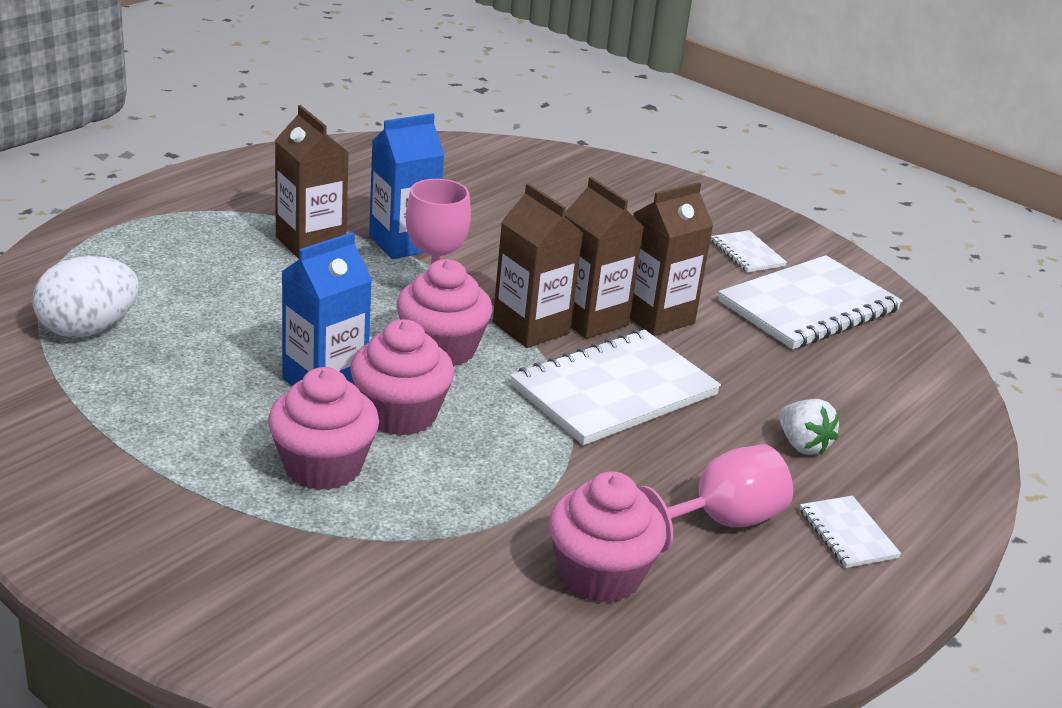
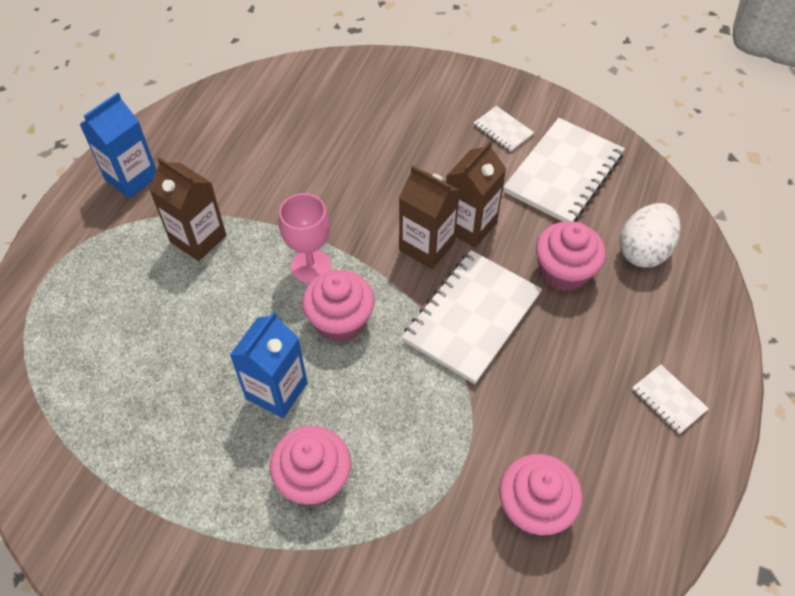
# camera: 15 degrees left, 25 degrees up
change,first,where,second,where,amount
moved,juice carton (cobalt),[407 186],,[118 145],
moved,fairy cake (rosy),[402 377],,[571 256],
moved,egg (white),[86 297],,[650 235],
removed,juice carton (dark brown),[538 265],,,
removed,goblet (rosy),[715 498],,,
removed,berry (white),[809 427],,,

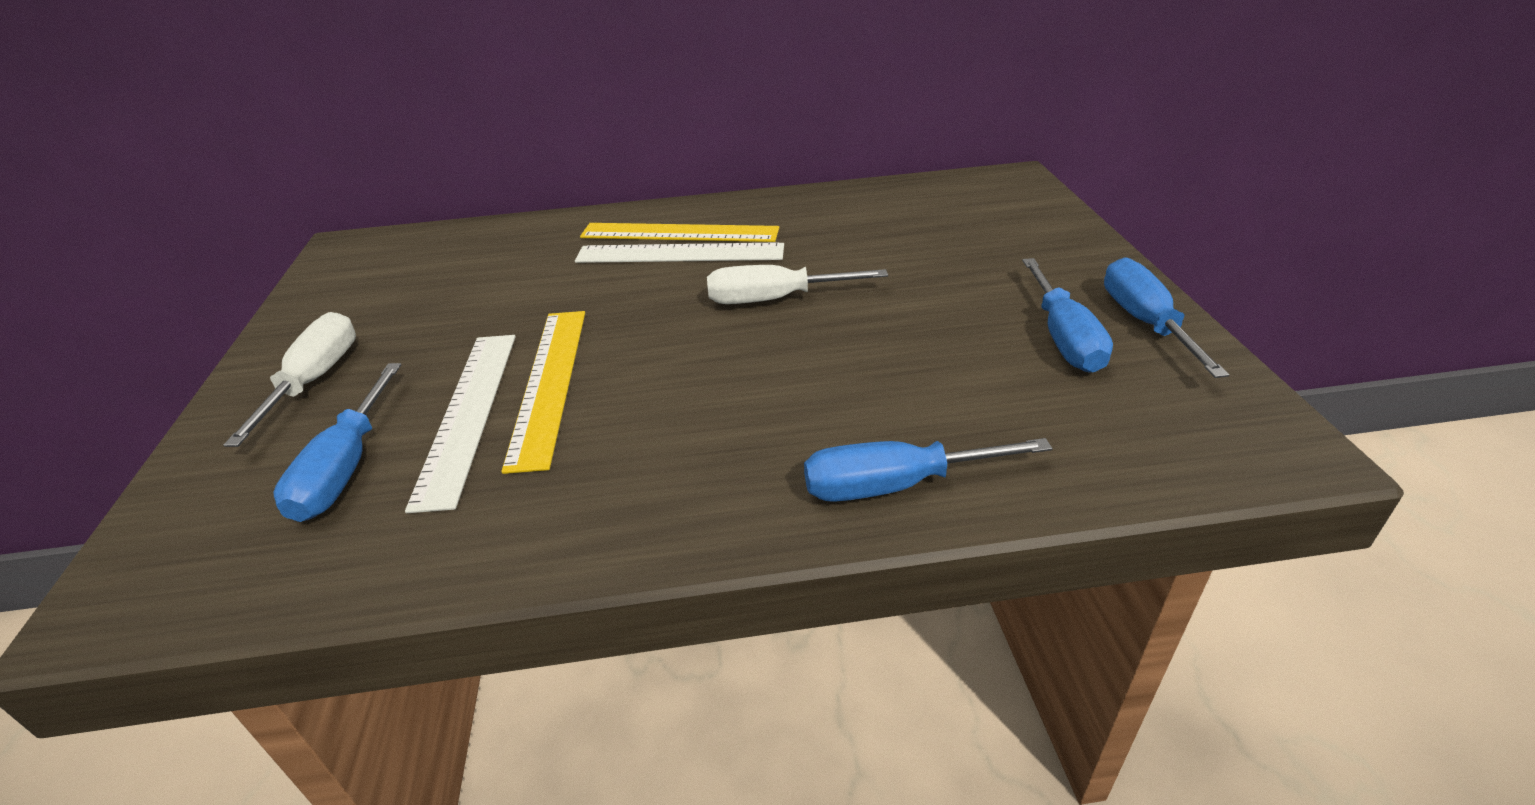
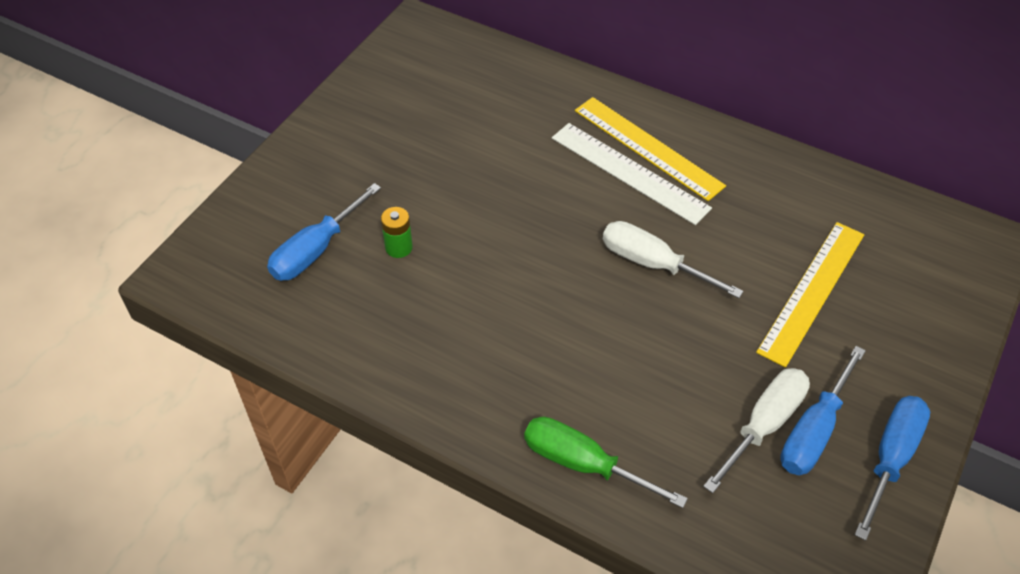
# camera: 35 degrees right, 15 degrees up
change,first,where,second,where,amount
replaced,measuring stick (white),[460 424],power cell (leaf-green),[397 232],
recoloured,flat screwdriver (cobalt),[928 470],flat screwdriver (leaf-green),[606 462],
moved,flat screwdriver (white),[290 379],,[756 430],
moved,measuring stick (bright yellow),[543 392],,[810 295],

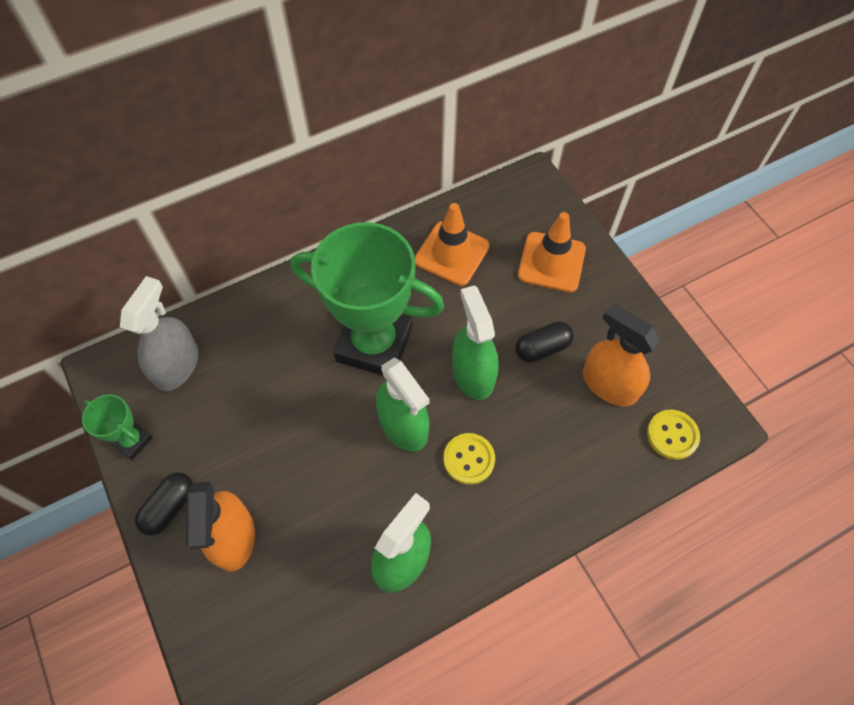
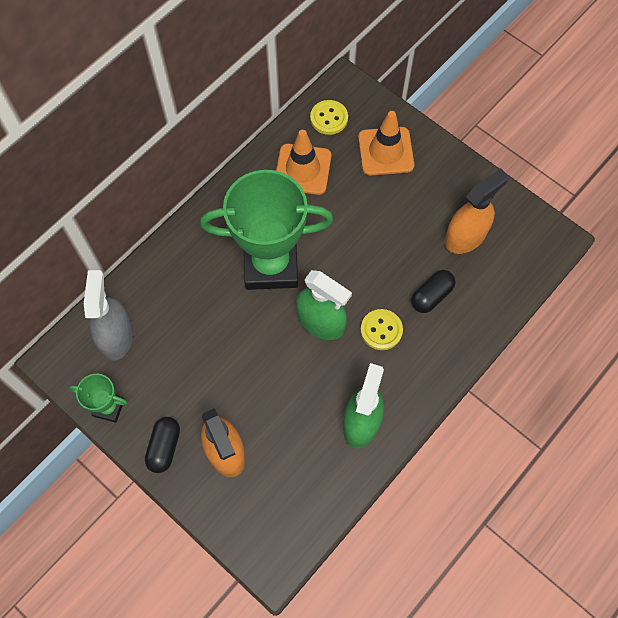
# camera: 20 degrees left, 5 degrees up
change,first,where,second,where,amount
moved,button (bright yellow),[673 435],,[329 117],
moved,capsule (ebony),[544 342],,[433 291],
turned,spray bottle (orange),[621 355],,[477 211],120 degrees clockwise
removed,spray bottle (leaf-green),[475 342],,,

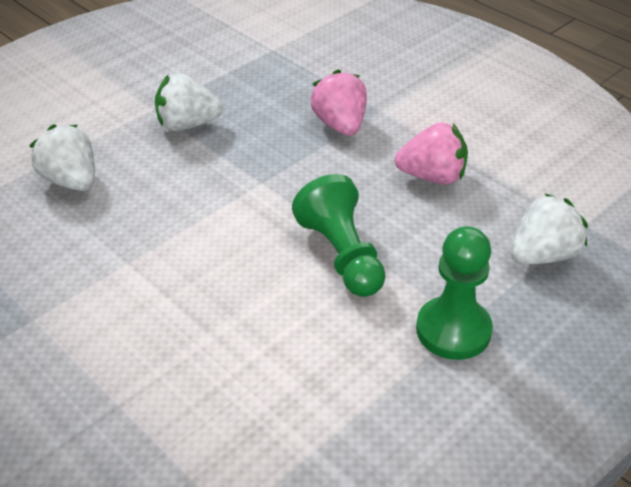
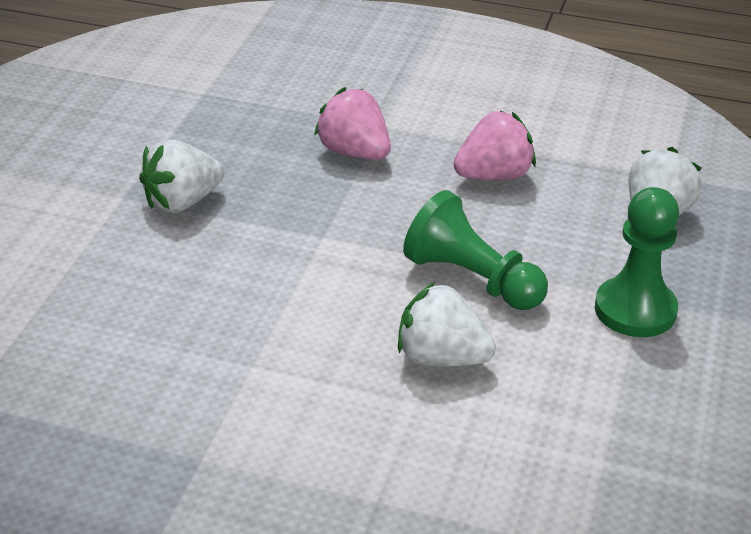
# camera: 30 degrees left, 5 degrees down
change,first,where,second,where,amount
moved,berry (white),[62 157],,[447 324],

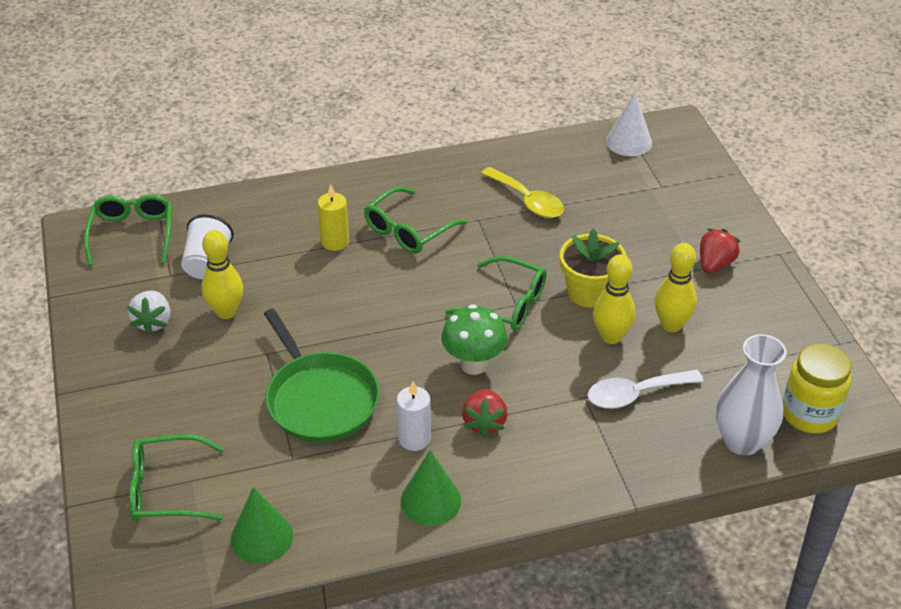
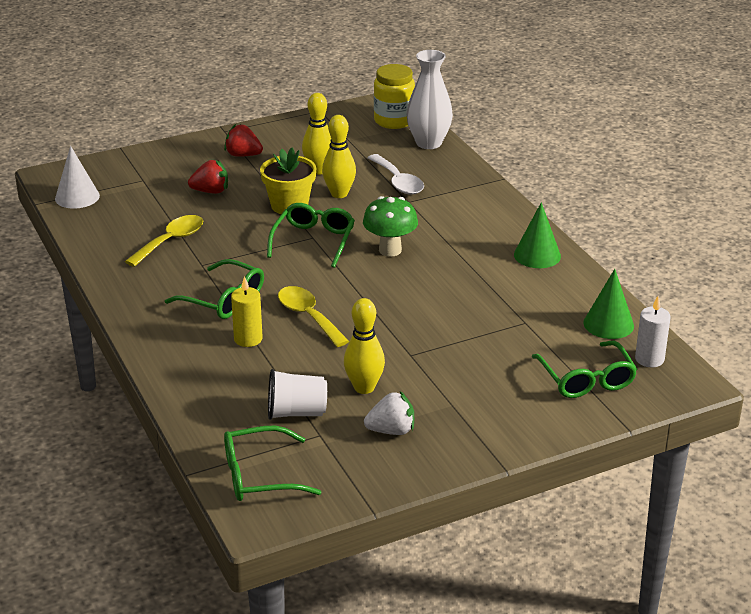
# camera: 100 degrees left, 10 degrees down
change,first,where,second,where,amount
moved,berry (scarlet),[485 413],,[208 177],
added,,,teaspoon (bright yellow),[313 316],
moved,candle (white),[414 416],,[653 332],
removed,frying pan (leaf-green),[322 375],,,

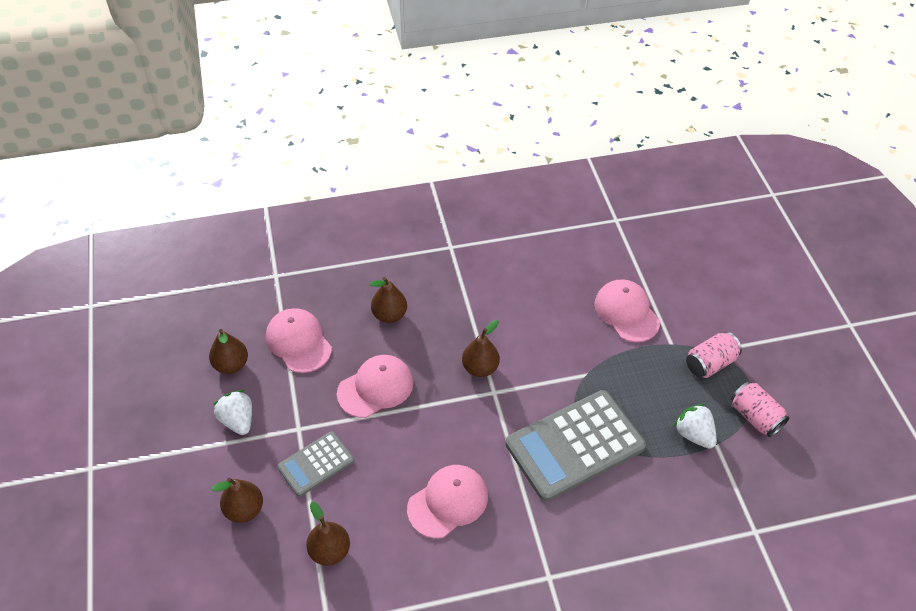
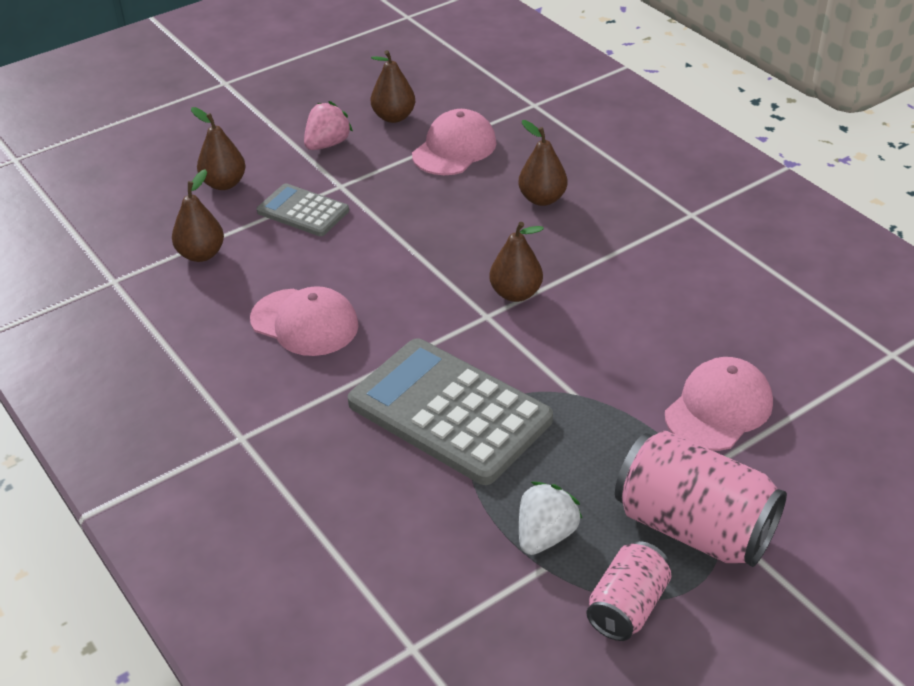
# camera: 70 degrees right, 10 degrees down
change,first,where,second,where,amount
recoloured,berry (white),[232 412],berry (rosy),[328 125],
resized,tin (rosy),[714 355],,[701 498],x1.71
removed,baseball cap (rosy),[375 386],,,

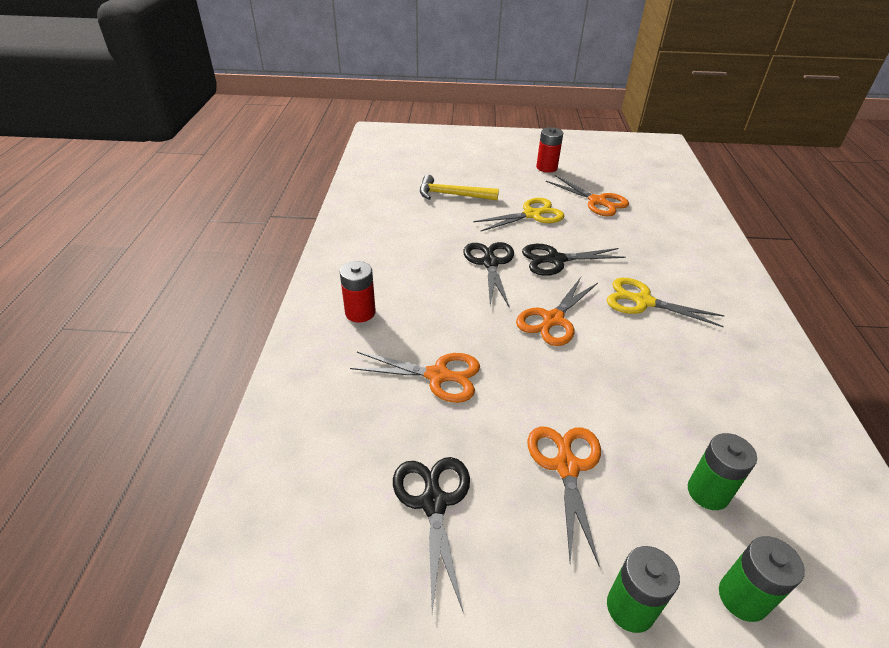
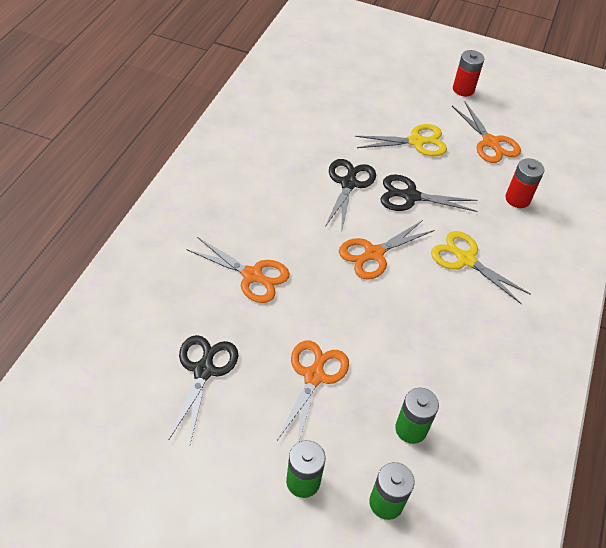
# camera: 15 degrees right, 10 degrees up
change,first,where,second,where,amount
moved,power cell (scarlet),[358 291],,[524 183],
removed,carpenter's hammer (bright yellow),[459 187],,,

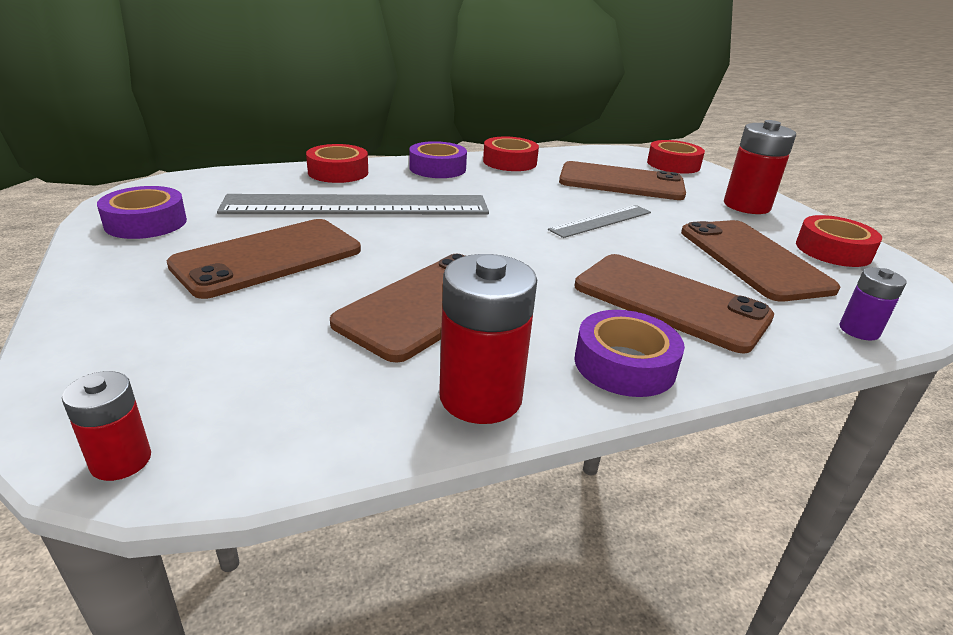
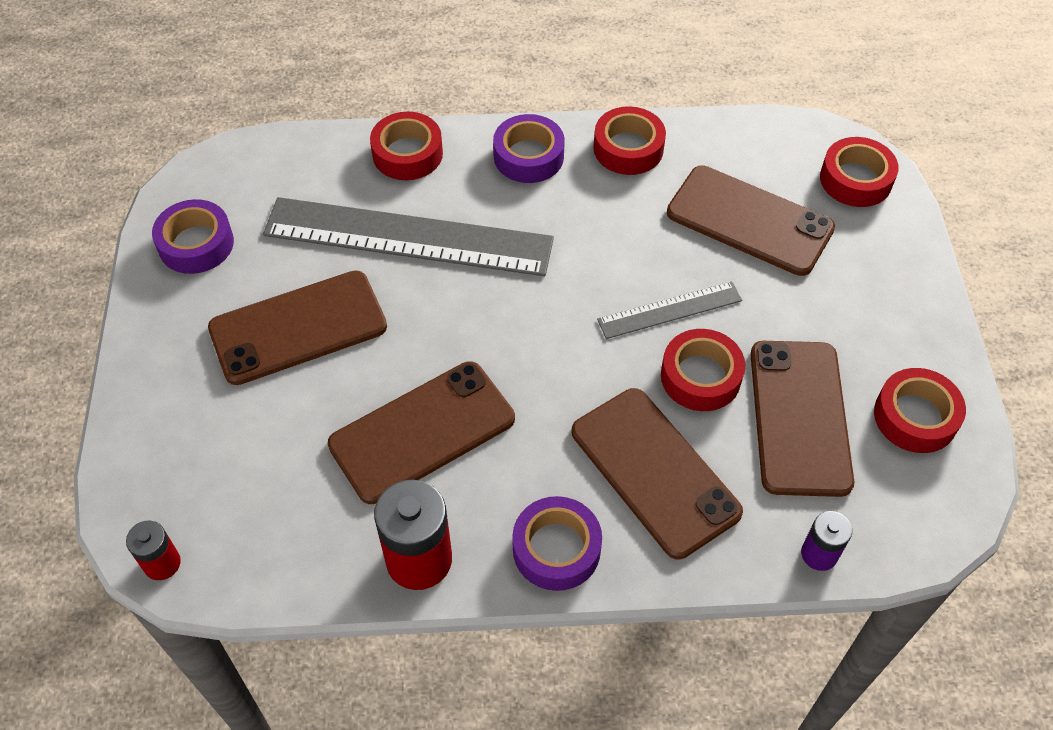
# camera: 20 degrees right, 25 degrees up
change,first,where,second,where,amount
added,,,sticky tape (scarlet),[703 370],
removed,power cell (scarlet),[760 167],,,

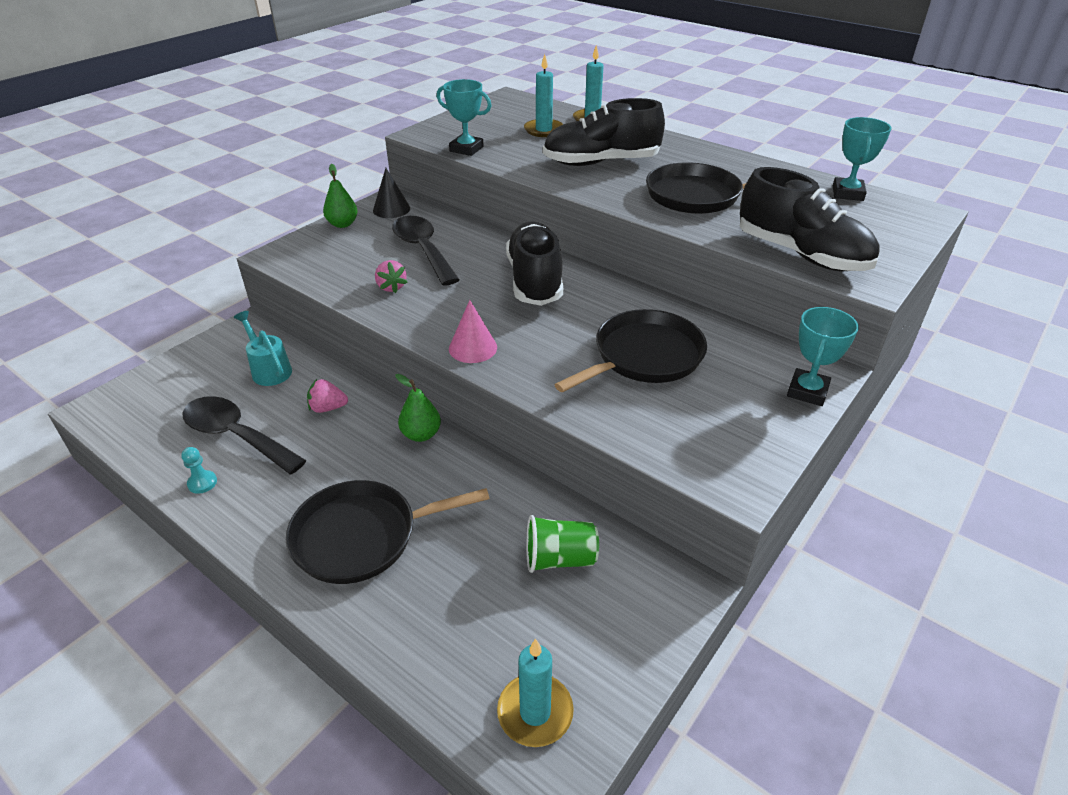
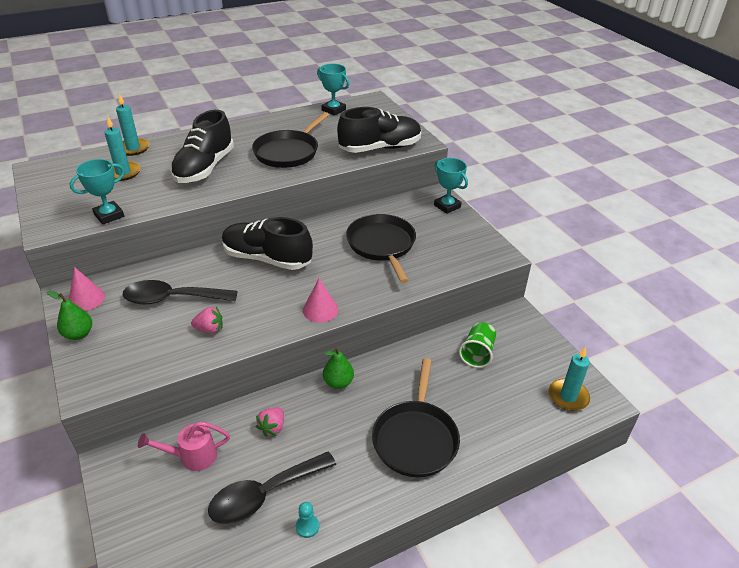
# camera: 65 degrees left, 0 degrees up
change,first,where,second,where,amount
recoloured,cone shape (ebony),[391 193],cone shape (rosy),[87 289],
recoloured,sprinkling can (teal),[263 348],sprinkling can (rosy),[184 446],

